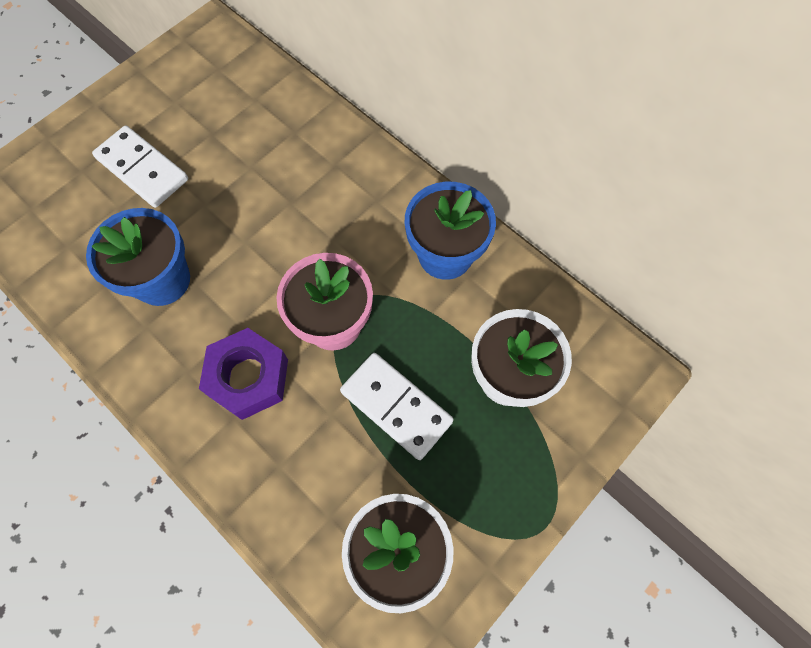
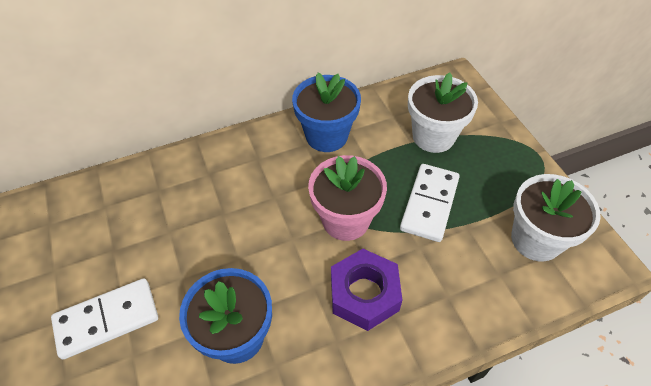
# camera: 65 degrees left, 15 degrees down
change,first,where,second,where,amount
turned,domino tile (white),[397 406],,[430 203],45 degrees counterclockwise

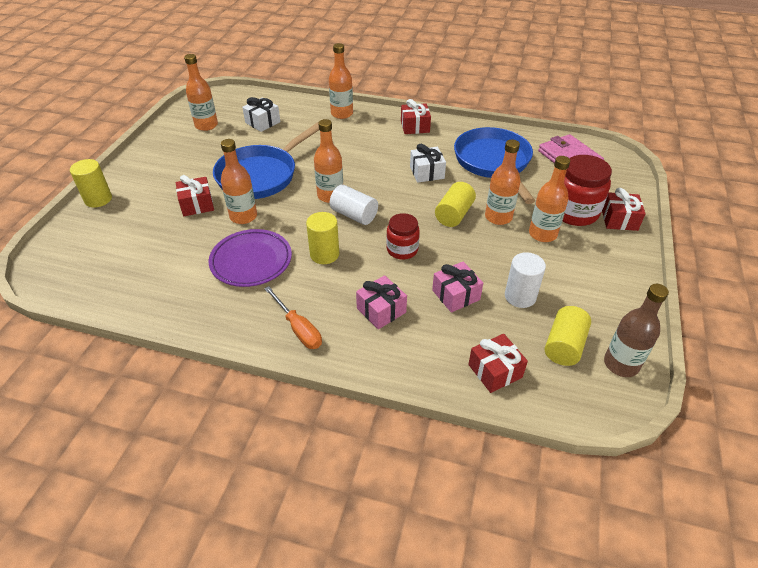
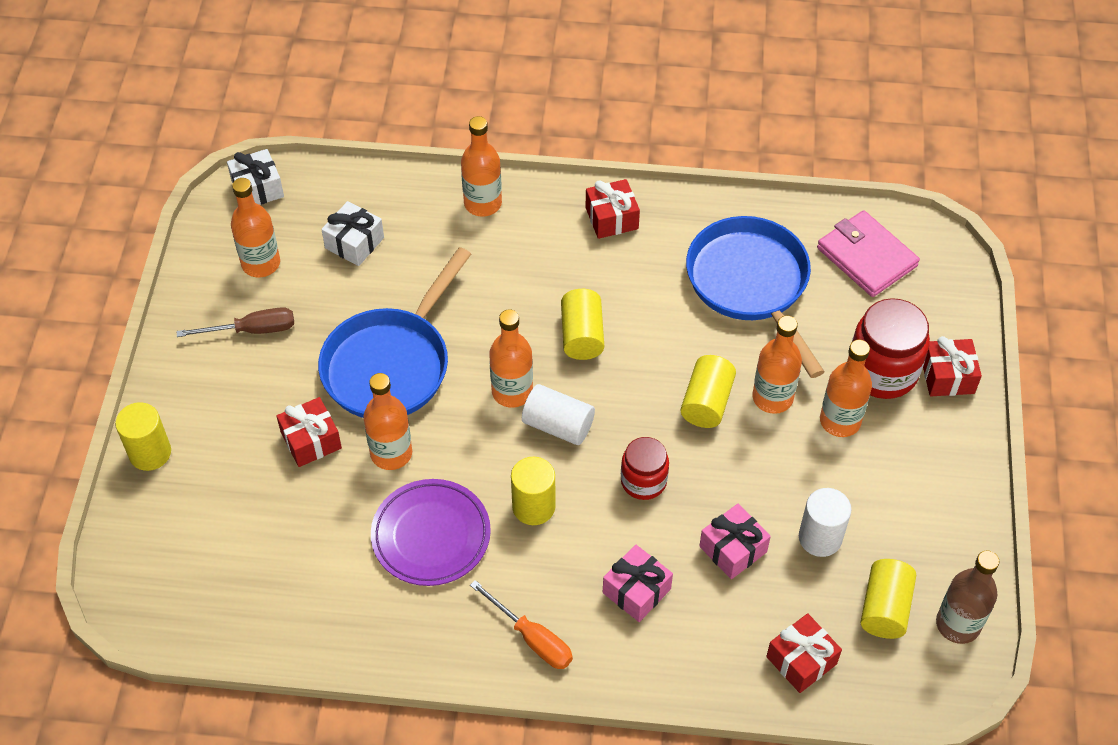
# camera: 10 degrees left, 10 degrees up
change,first,where,second,where,amount
added,,,flat screwdriver (dark brown),[235 322],
moved,wrapped gift (white),[428 163],,[255 177],
added,,,solid cylinder (bright yellow),[582 324],

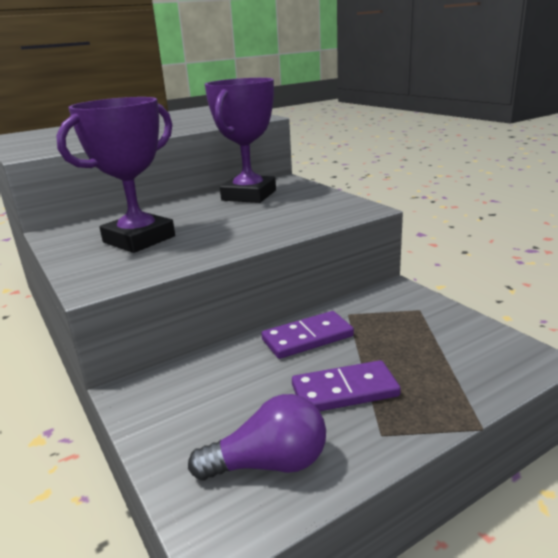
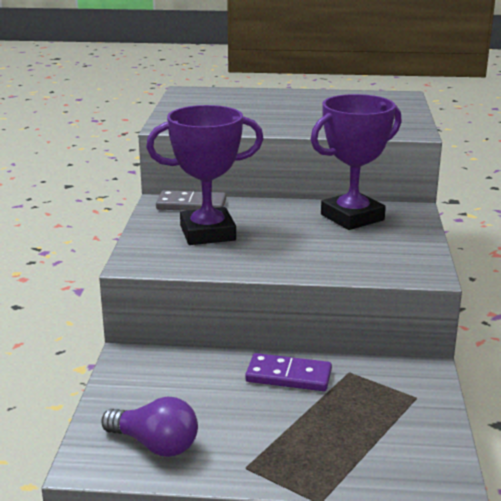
# camera: 35 degrees right, 0 degrees up
change,first,where,second,where,amount
added,,,domino tile (gray),[191 200],
removed,domino tile (royal purple),[346 385],,,

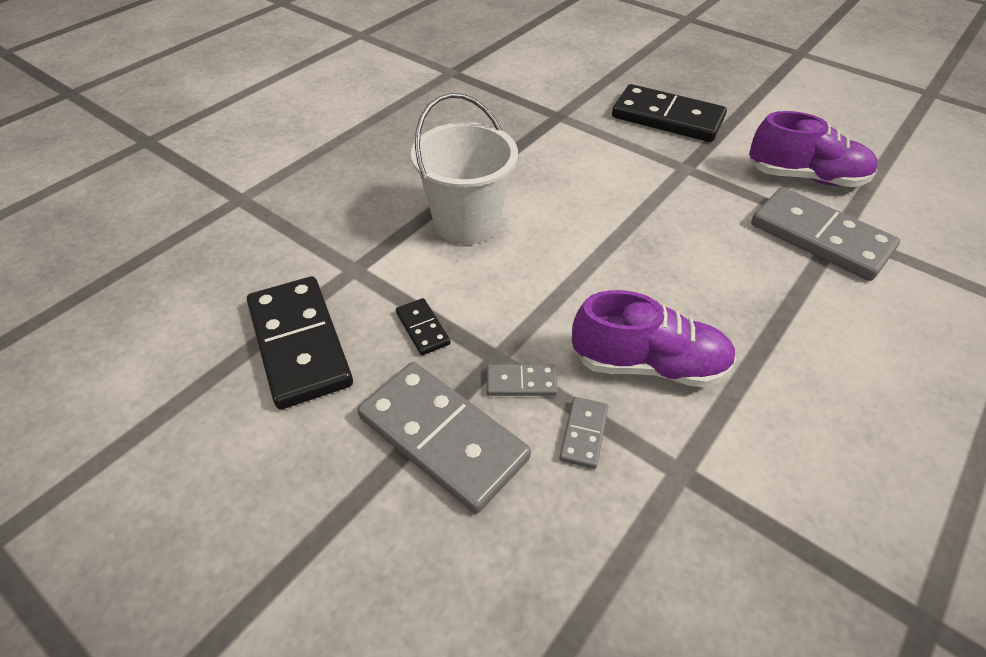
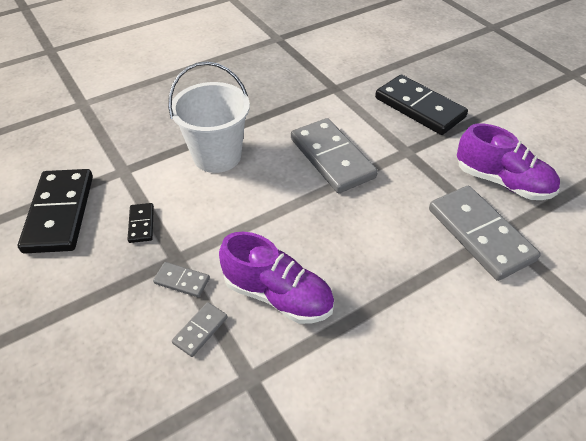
# camera: 20 degrees right, 0 degrees up
change,first,where,second,where,amount
moved,domino tile (gray),[444 438],,[334 155],

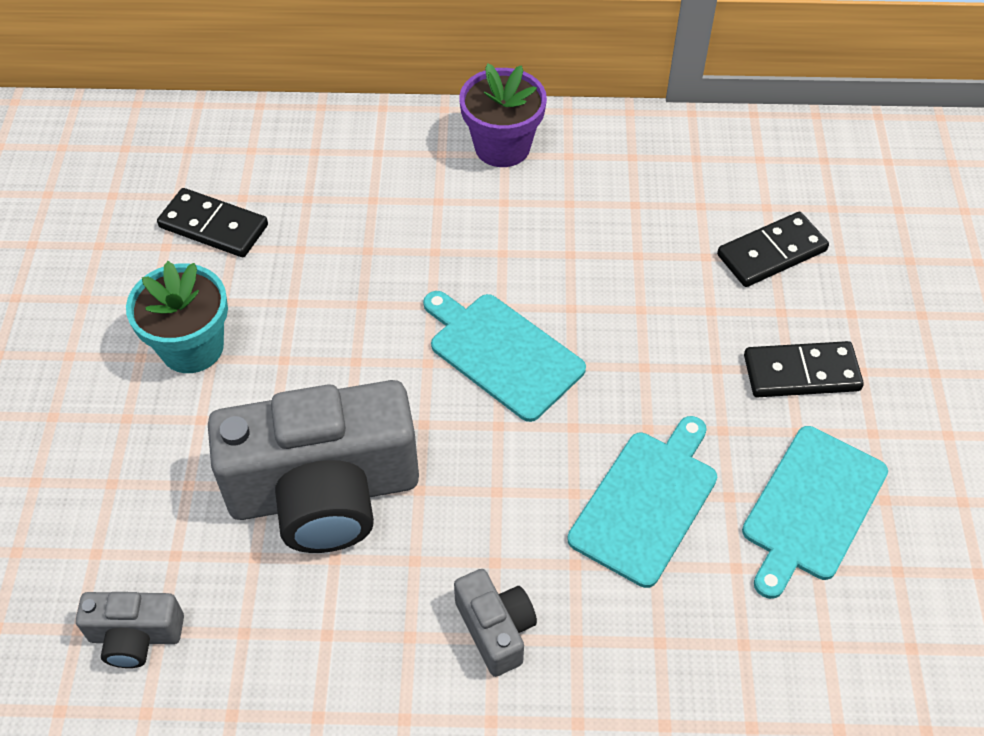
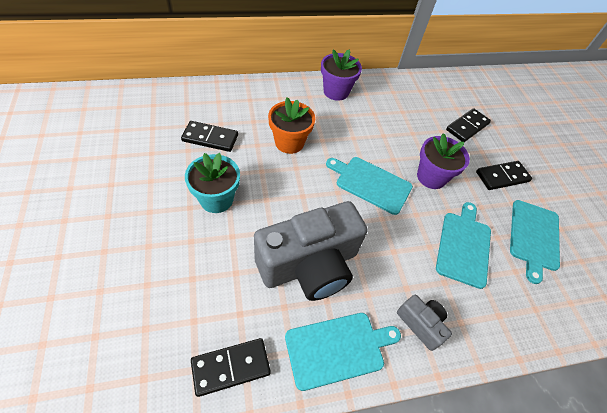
# camera: 20 degrees left, 0 degrees up
change,first,where,second,where,amount
replaced,camera (gray),[130 630],domino tile (ebony),[231 367],
added,,,flower pot (orange),[291 125],
added,,,chopping board (teal),[343 352],
added,,,flower pot (royal purple),[443 161],

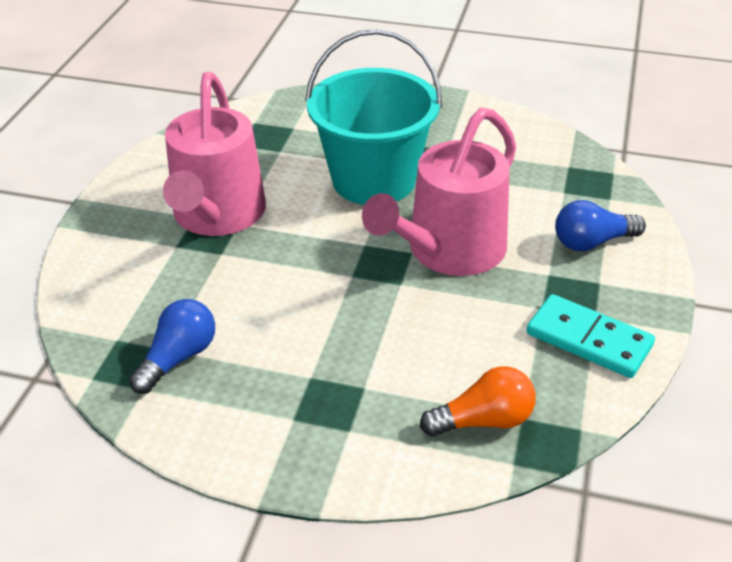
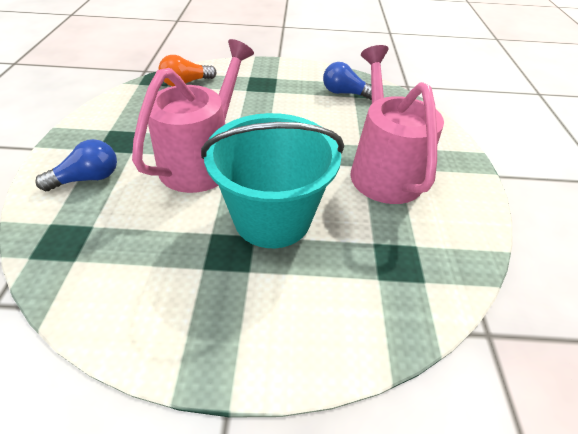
# camera: 165 degrees right, 5 degrees up
change,first,where,second,where,amount
turned,bulb (cobalt),[172 346],,[347 81],90 degrees clockwise
removed,domino tile (teal),[591 336],,,

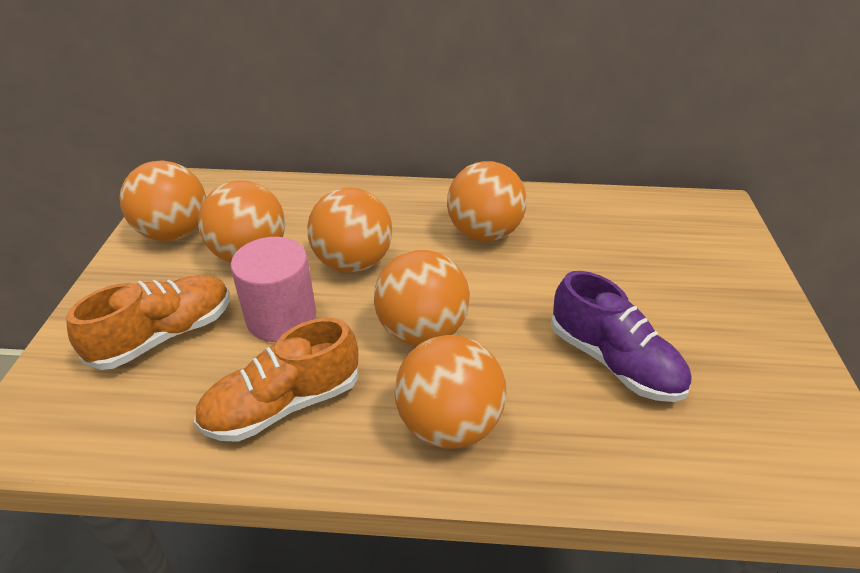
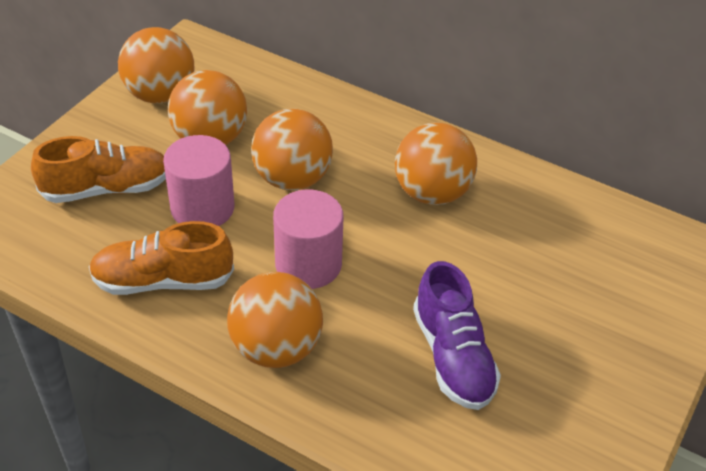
# camera: 25 degrees right, 5 degrees up
change,first,where,second,where,amount
replaced,play ball (orange),[422 298],solid cylinder (rosy),[308 239],

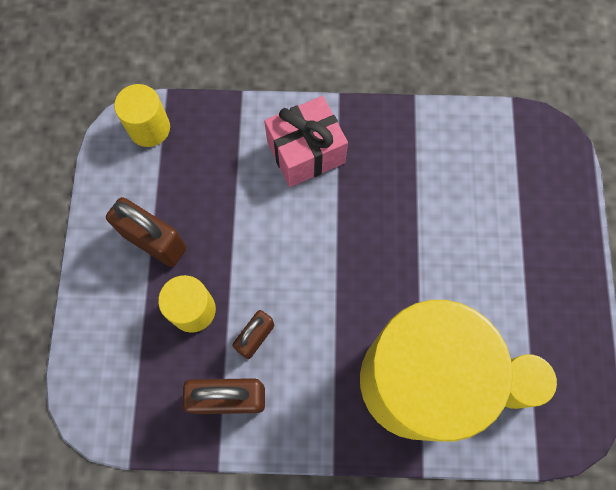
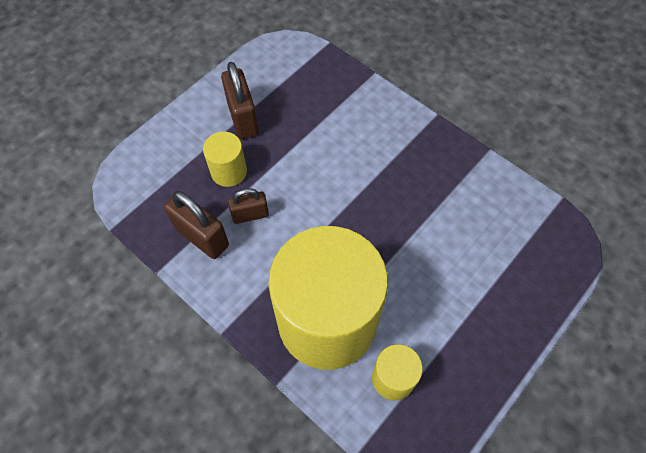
# camera: 40 degrees right, 10 degrees down
change,first,where,second,where,amount
removed,solid cylinder (bright yellow),[142 115],,,
removed,wrapped gift (rosy),[306 141],,,

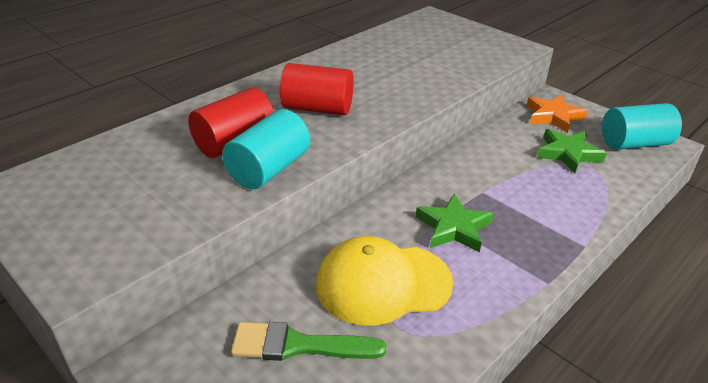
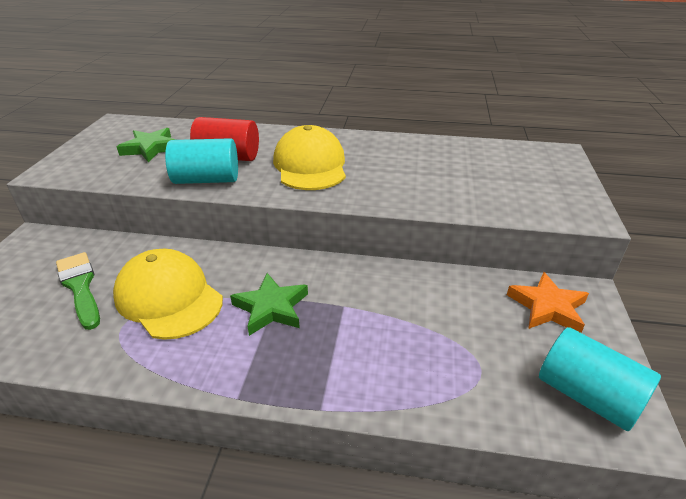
# camera: 55 degrees right, 0 degrees up
change,first,where,second,where,amount
moved,star (leaf-green),[572 151],,[146 145],
replaced,solid cylinder (scarlet),[317 89],baseball cap (bright yellow),[309 157],

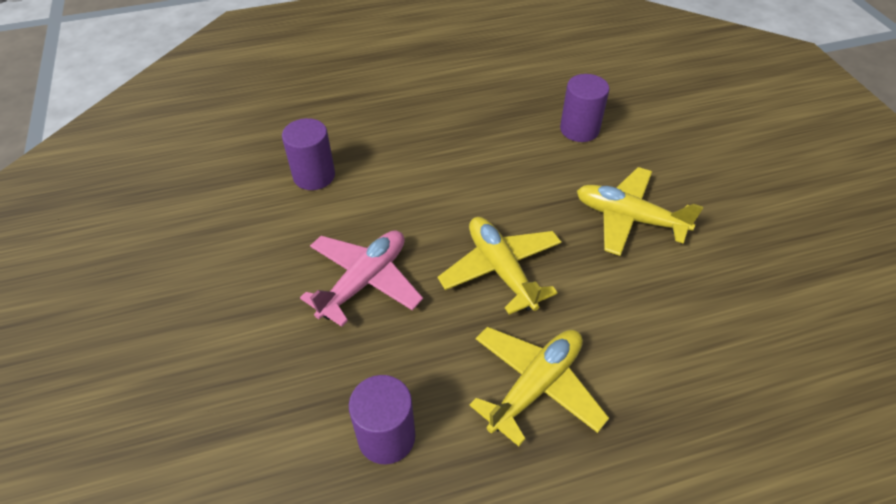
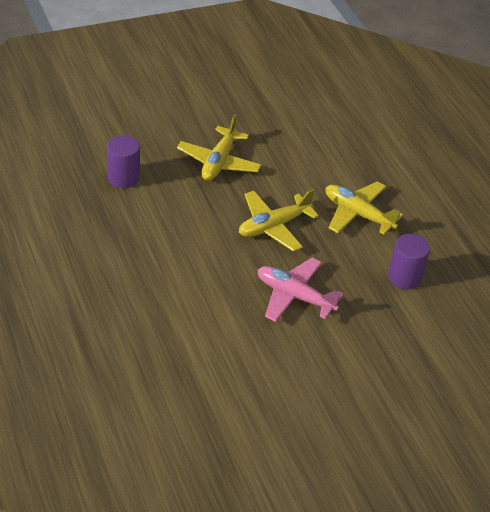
# camera: 100 degrees left, 5 degrees down
change,first,where,second,where,amount
removed,solid cylinder (royal purple),[308 154],,,

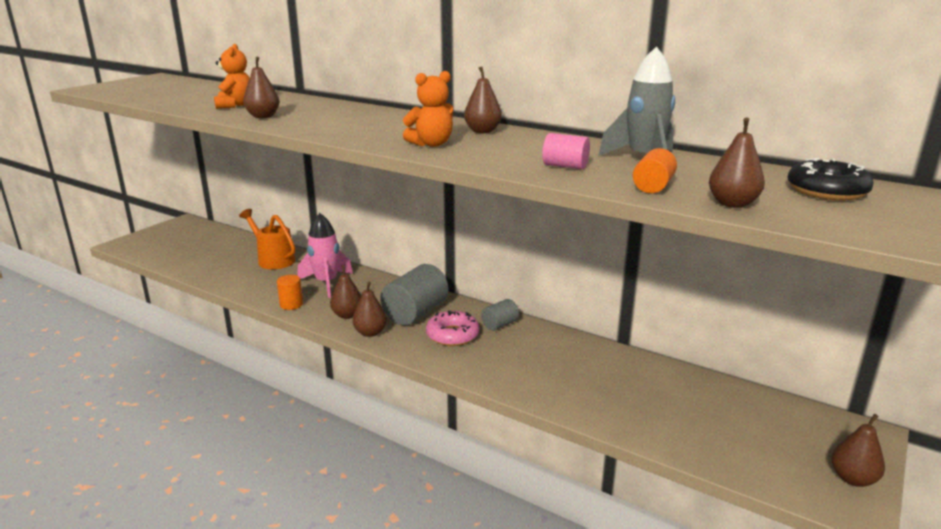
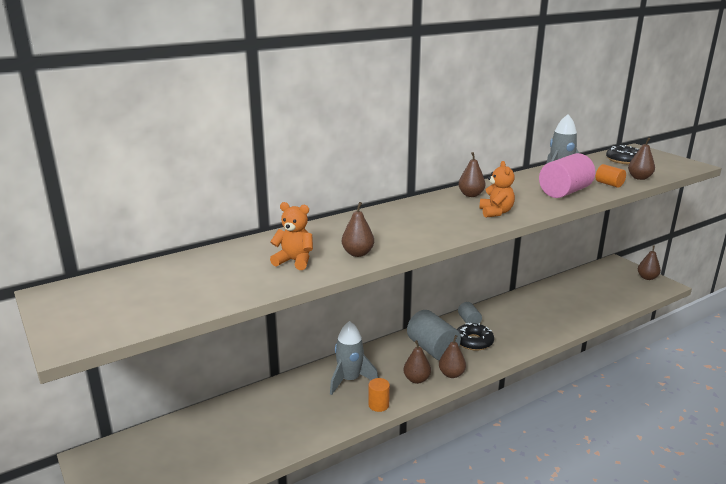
# camera: 65 degrees left, 0 degrees up
change,first,where,second,where,amount
recoloured,toy rocket (rosy),[325 255],toy rocket (gray),[354 358],
recoloured,glazed donut (rosy),[453 328],glazed donut (ebony),[475 337],
resized,solid cylinder (rosy),[566 151],,[567 175],x1.90
removed,sprinkling can (orange),[267 239],,,

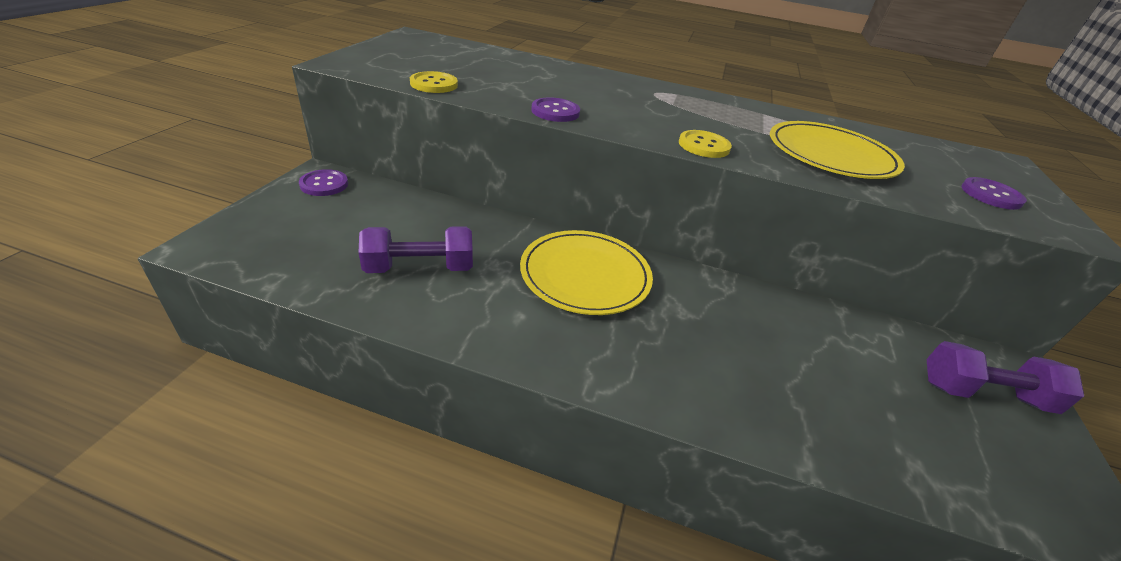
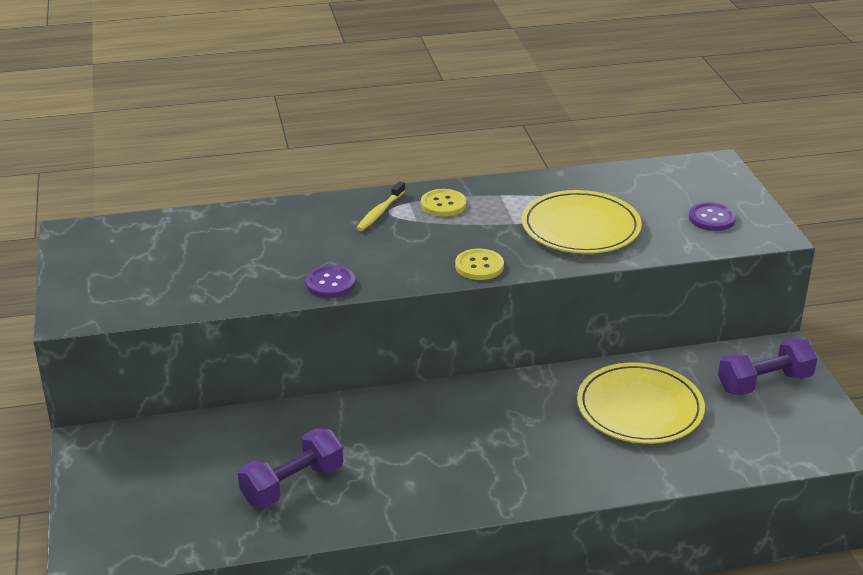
# camera: 25 degrees left, 5 degrees down
change,first,where,second,where,amount
added,,,dental brush (bright yellow),[380 206],
moved,button (bright yellow),[434 82],,[443 203],
moved,dinner plate (bright yellow),[586 272],,[641 403],
removed,button (royal purple),[323 182],,,

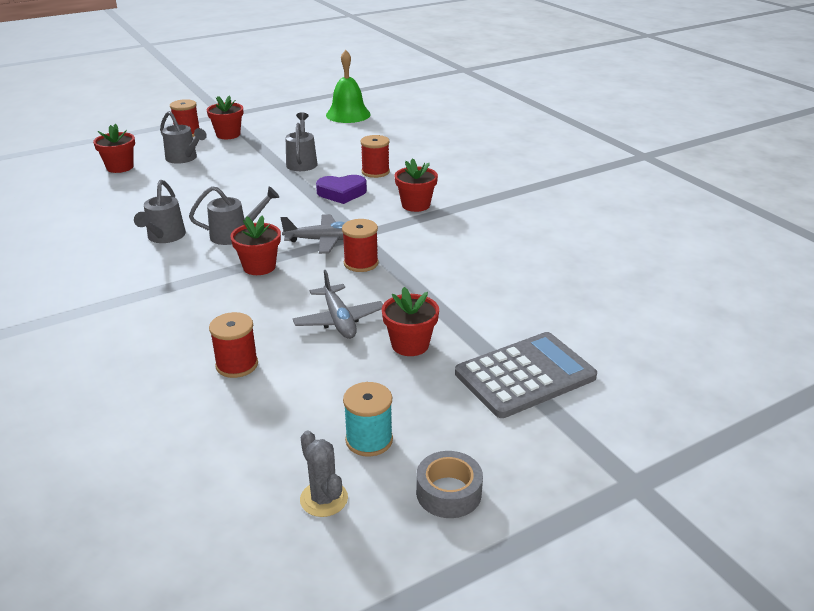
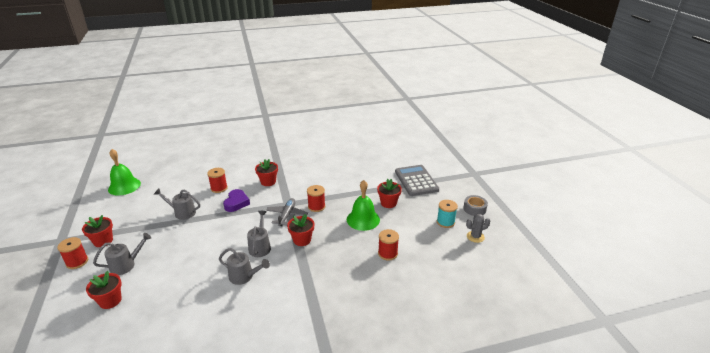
# camera: 75 degrees left, 0 degrees up
change,first,where,second,where,amount
replaced,aeroplane (gray),[338 304],school bell (leaf-green),[363 205],

